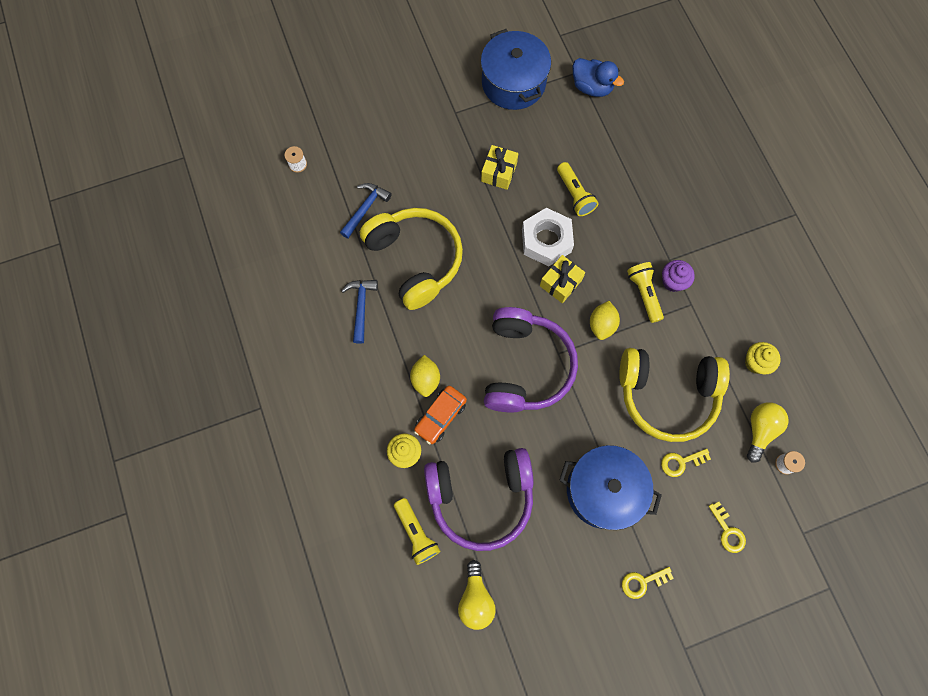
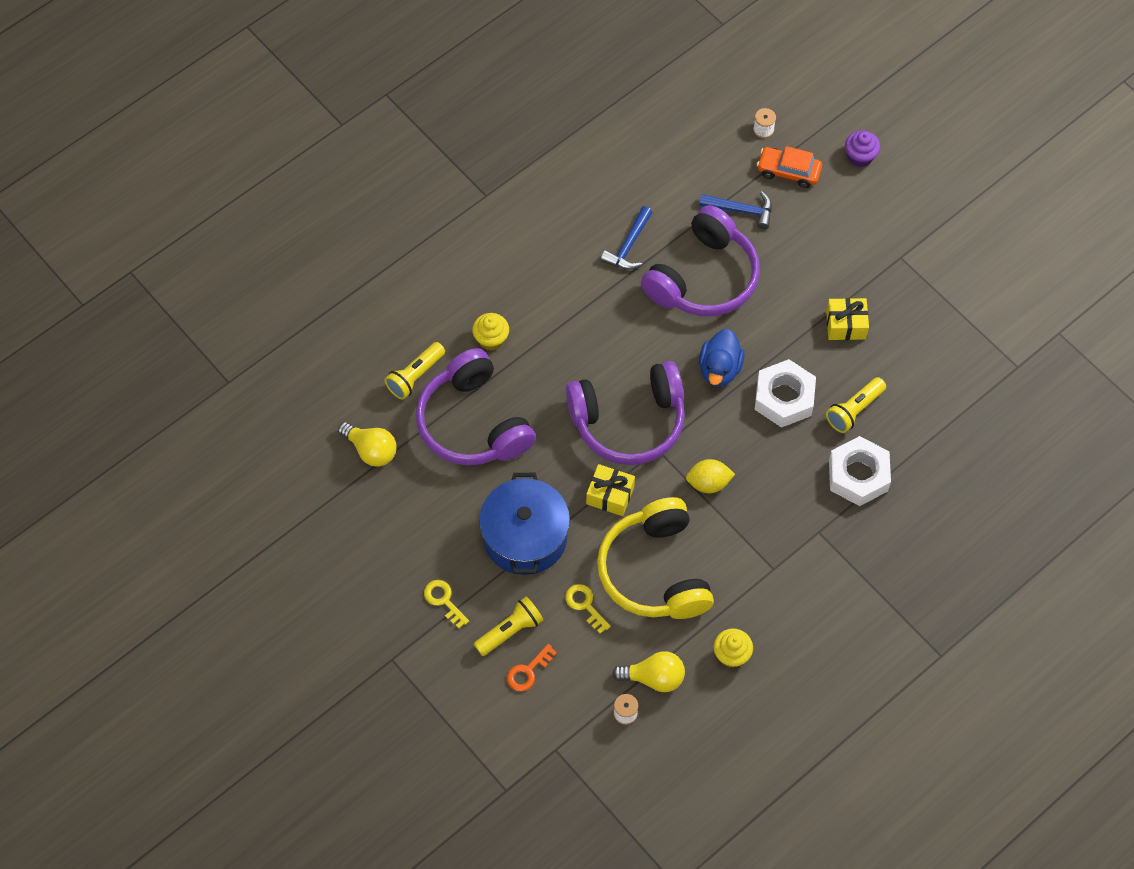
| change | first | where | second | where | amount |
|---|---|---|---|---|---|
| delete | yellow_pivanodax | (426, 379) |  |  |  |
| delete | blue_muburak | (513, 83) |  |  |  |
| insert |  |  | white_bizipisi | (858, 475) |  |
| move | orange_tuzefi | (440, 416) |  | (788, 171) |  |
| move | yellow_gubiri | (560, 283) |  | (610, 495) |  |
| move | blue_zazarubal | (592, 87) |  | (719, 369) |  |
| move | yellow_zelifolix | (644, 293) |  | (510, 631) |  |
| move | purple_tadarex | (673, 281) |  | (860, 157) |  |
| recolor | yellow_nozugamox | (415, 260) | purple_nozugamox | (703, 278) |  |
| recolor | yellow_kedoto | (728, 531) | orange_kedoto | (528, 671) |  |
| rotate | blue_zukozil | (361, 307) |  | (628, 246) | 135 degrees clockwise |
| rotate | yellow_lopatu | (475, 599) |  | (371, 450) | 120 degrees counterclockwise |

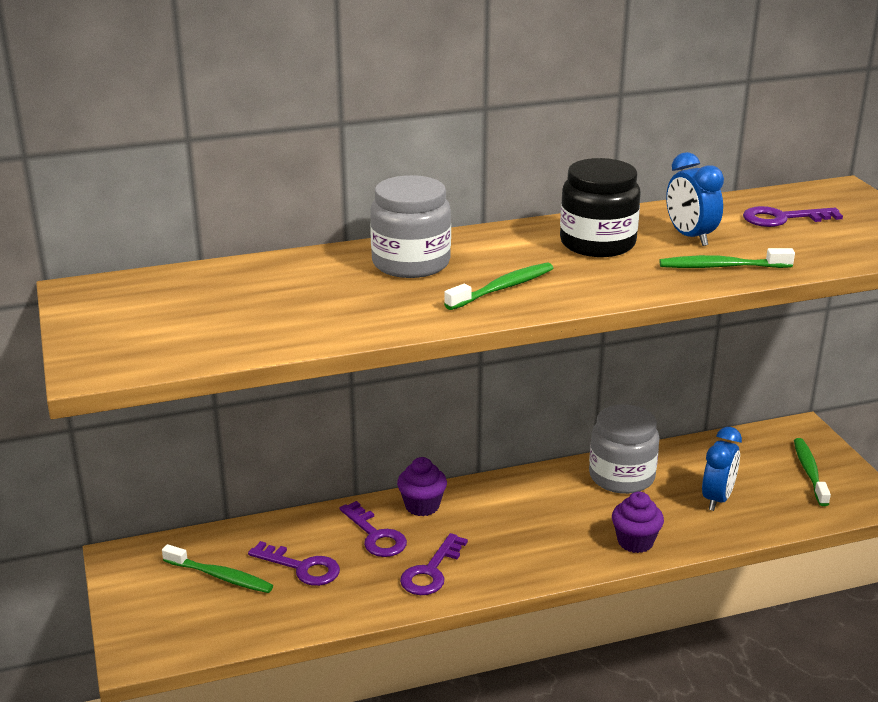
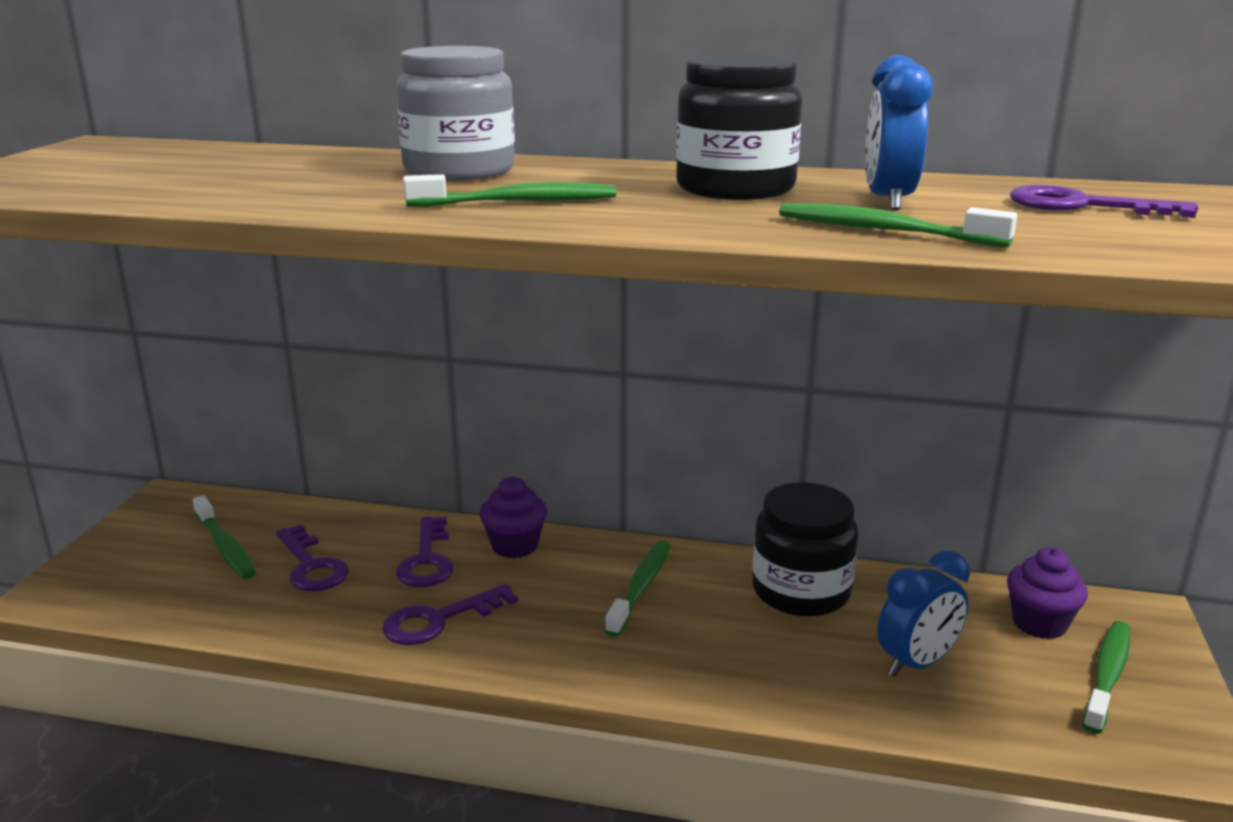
| change | first | where | second | where | amount |
|---|---|---|---|---|---|
| insert |  |  | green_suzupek | (641, 587) |  |
| move | purple_tadarex | (635, 542) |  | (1039, 623) |  |
| recolor | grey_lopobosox | (621, 476) | black_lopobosox | (801, 591) |  |

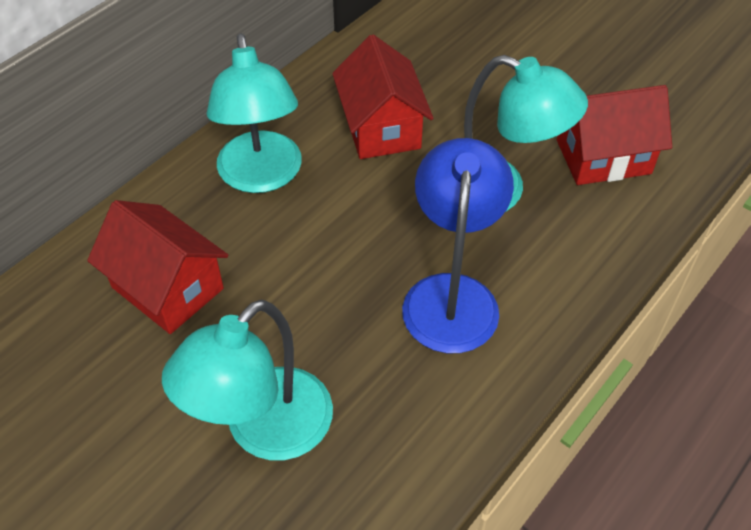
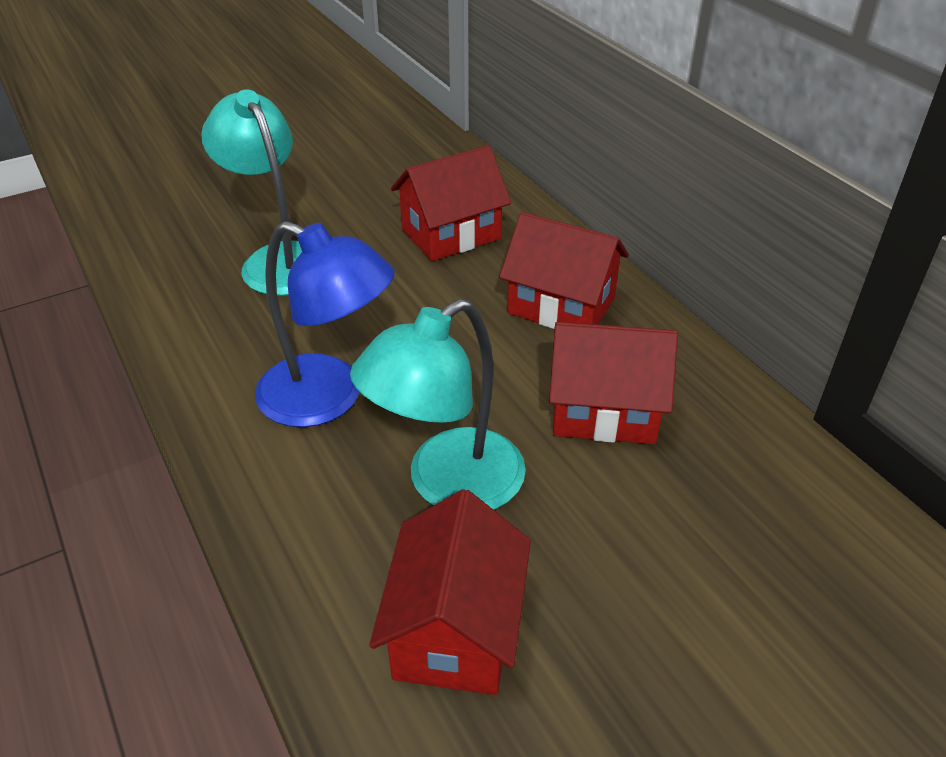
| change | first | where | second | where | amount |
|---|---|---|---|---|---|
| replace | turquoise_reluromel | (261, 176) | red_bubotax | (561, 306) |  |

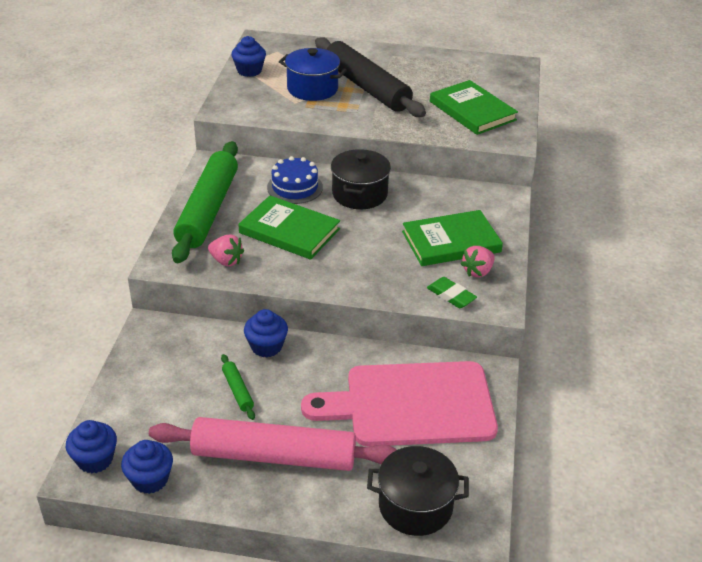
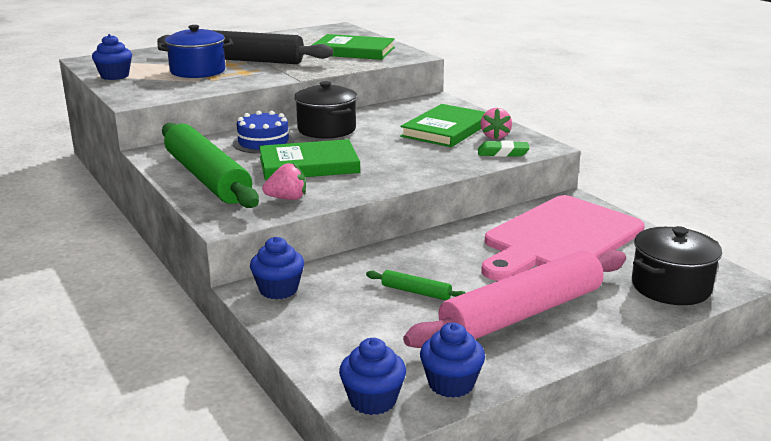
| change | first | where | second | where | amount |
|---|---|---|---|---|---|
| move | blue_tadarex | (266, 346) |  | (278, 290) |  |

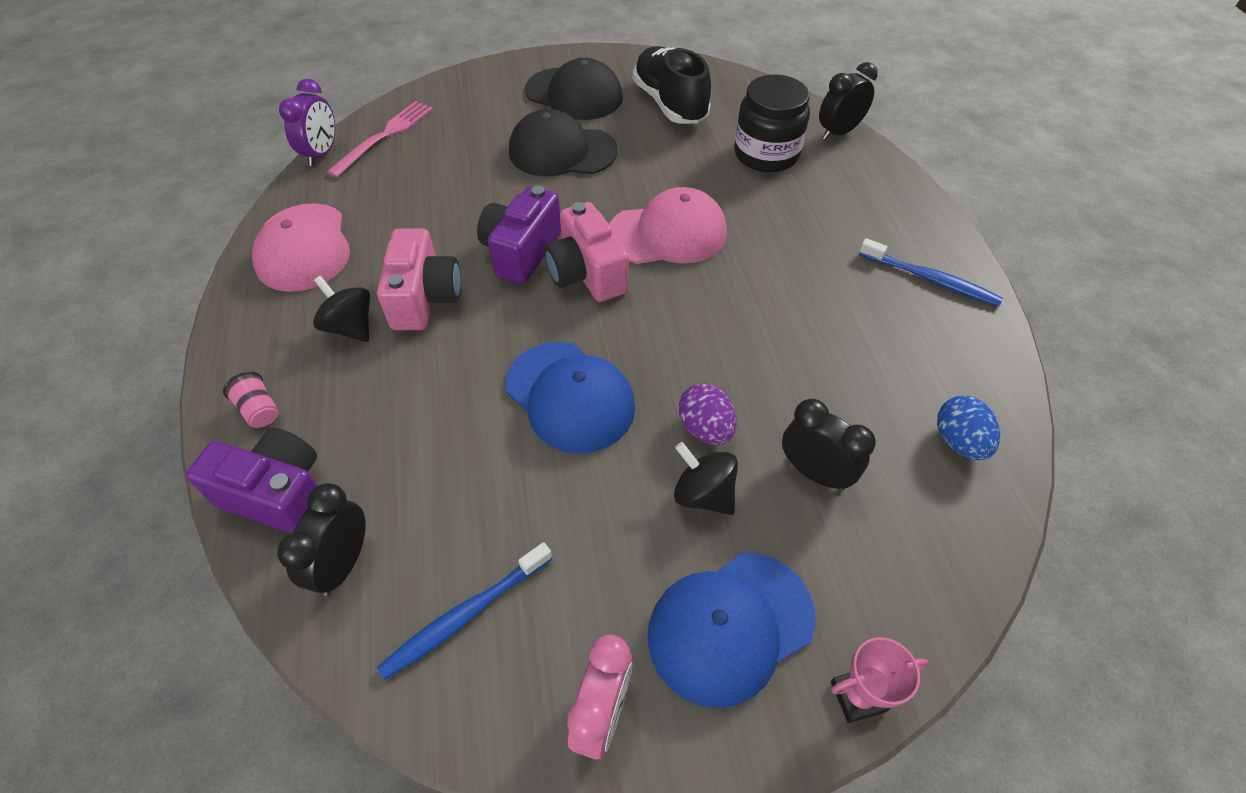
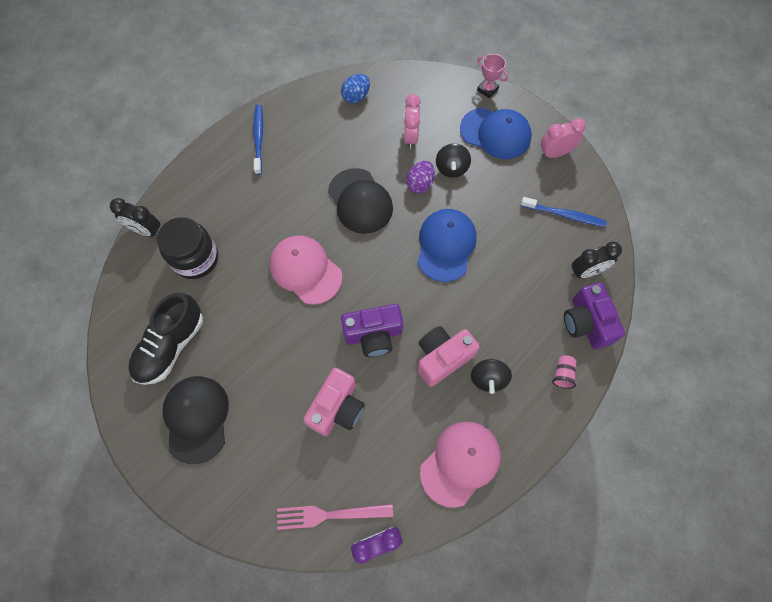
| change | first | where | second | where | amount |
|---|---|---|---|---|---|
| move | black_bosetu | (562, 151) |  | (360, 201) |  |
| move | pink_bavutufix | (586, 274) |  | (337, 408) |  |
| recolor | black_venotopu | (814, 472) | pink_venotopu | (410, 136) |  |

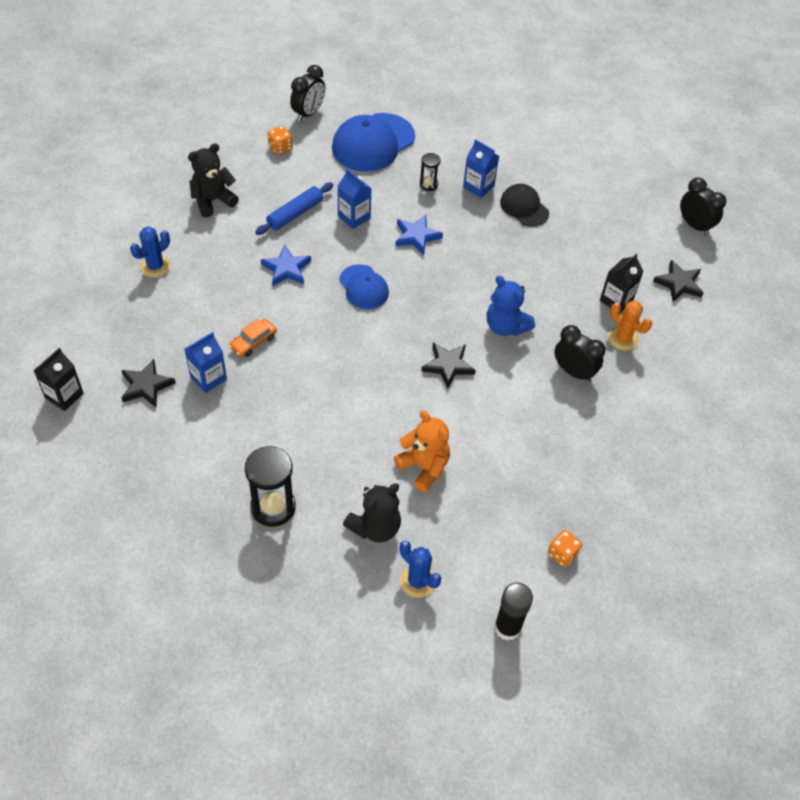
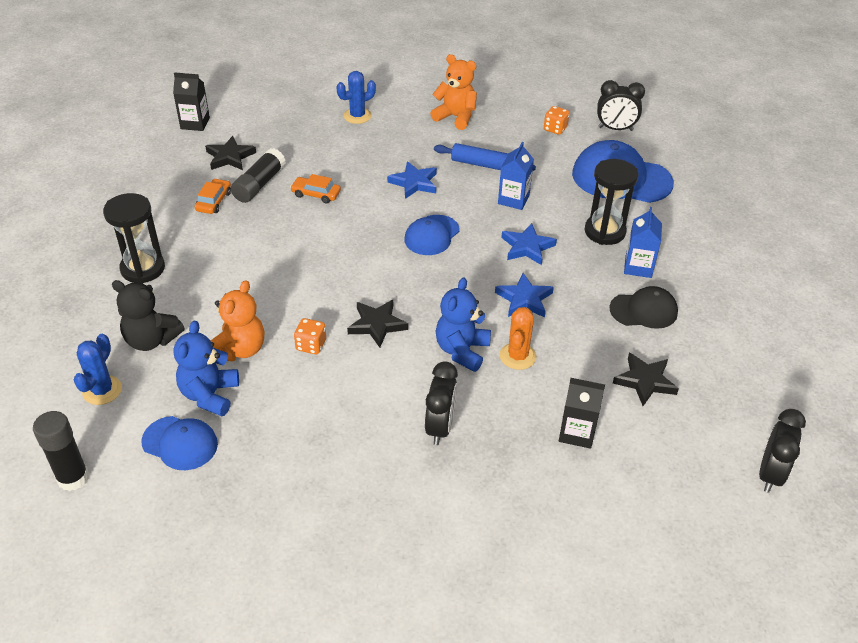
| change | first | where | second | where | amount |
|---|---|---|---|---|---|
| insert |  |  | blue_bosetu | (180, 443) |  |
| insert |  |  | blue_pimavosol | (209, 395) |  |
| insert |  |  | orange_tuzefi | (214, 201) |  |
| insert |  |  | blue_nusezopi | (524, 299) |  |
| move | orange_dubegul | (562, 554) |  | (311, 345) |  |
| move | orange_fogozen | (623, 338) |  | (517, 356) |  |
| move | black_nusezopi | (679, 284) |  | (645, 381) |  |
| replace | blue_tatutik | (208, 378) | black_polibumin | (259, 184) |  |
| recolor | black_pimavosol | (213, 201) | orange_pimavosol | (455, 117) |  |
| rotate | blue_fogozen | (155, 266) |  | (357, 116) | 45 degrees counterclockwise |
| rotate | black_bosetu | (524, 207) |  | (644, 310) | 60 degrees clockwise |
| resize | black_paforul | (428, 184) |  | (604, 232) | x1.92 |

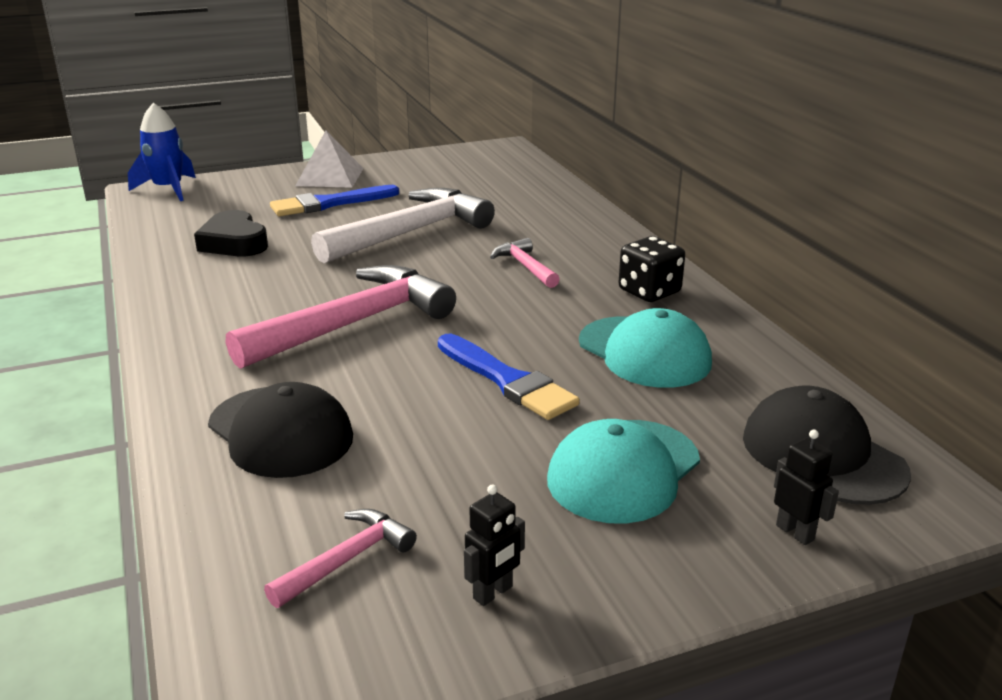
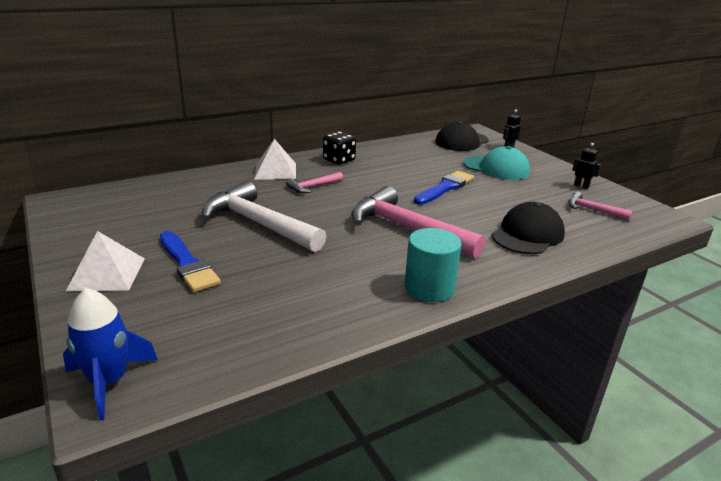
| change | first | where | second | where | amount |
|---|---|---|---|---|---|
| delete | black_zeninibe | (234, 242) |  |  |  |
| delete | turquoise_bosetu | (644, 352) |  |  |  |
| insert |  |  | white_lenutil | (275, 171) |  |
| insert |  |  | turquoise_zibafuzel | (429, 288) |  |

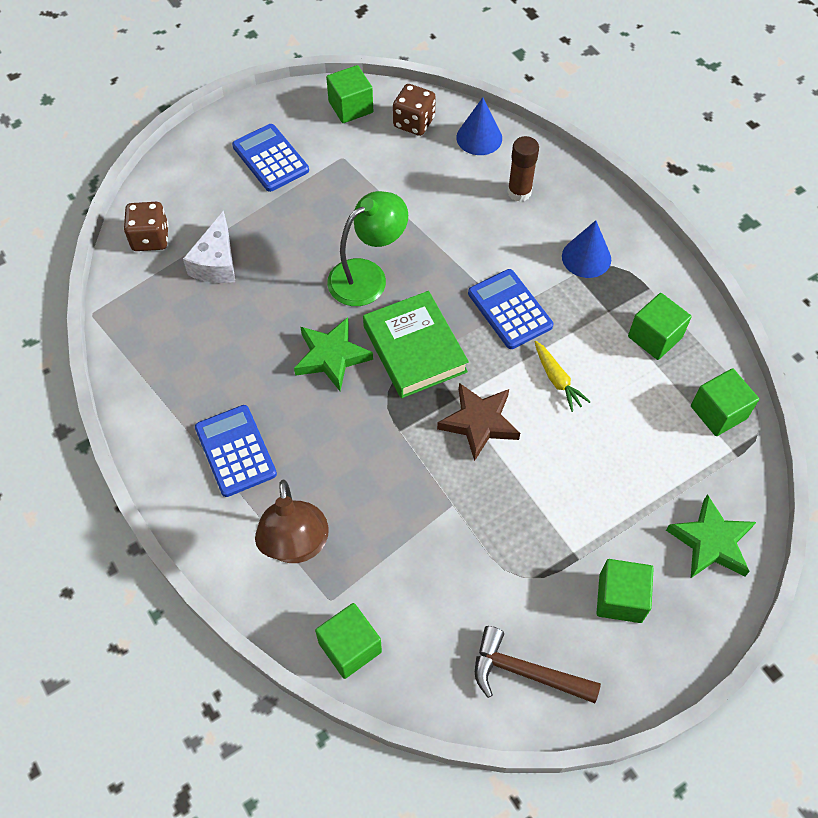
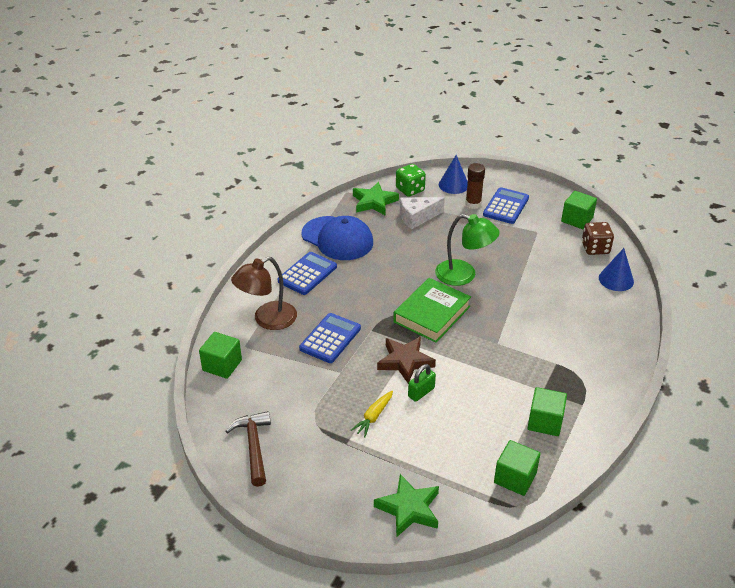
| change | first | where | second | where | amount |
|---|---|---|---|---|---|
| delete | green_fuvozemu | (620, 598) |  |  |  |
| insert |  |  | blue_bosetu | (337, 238) |  |
| insert |  |  | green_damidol | (421, 392) |  |
| move | green_nusezopi | (331, 357) |  | (374, 202) |  |
| move | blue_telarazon | (509, 310) |  | (330, 338) |  |
| move | brown_polibumin | (519, 192) |  | (473, 204) |  |
| move | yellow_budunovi | (557, 380) |  | (373, 417) |  |
| move | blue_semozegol | (586, 257) |  | (453, 185) |  |
| recolor | brown_dubegul | (150, 238) | green_dubegul | (410, 190) |  |

